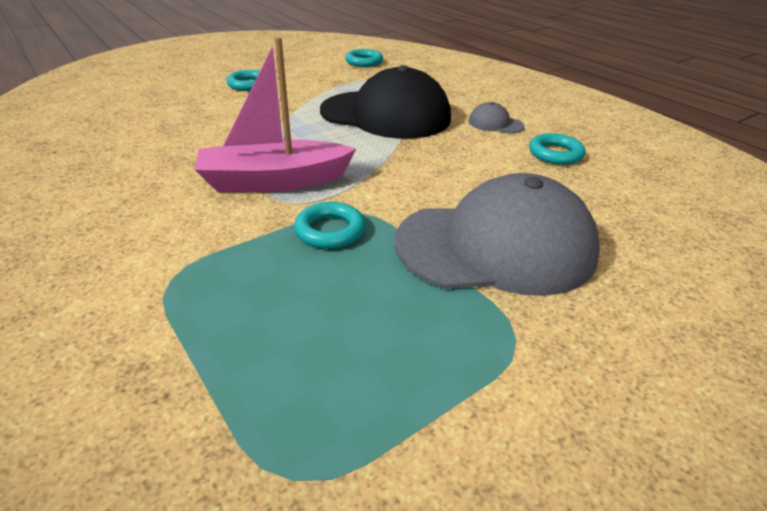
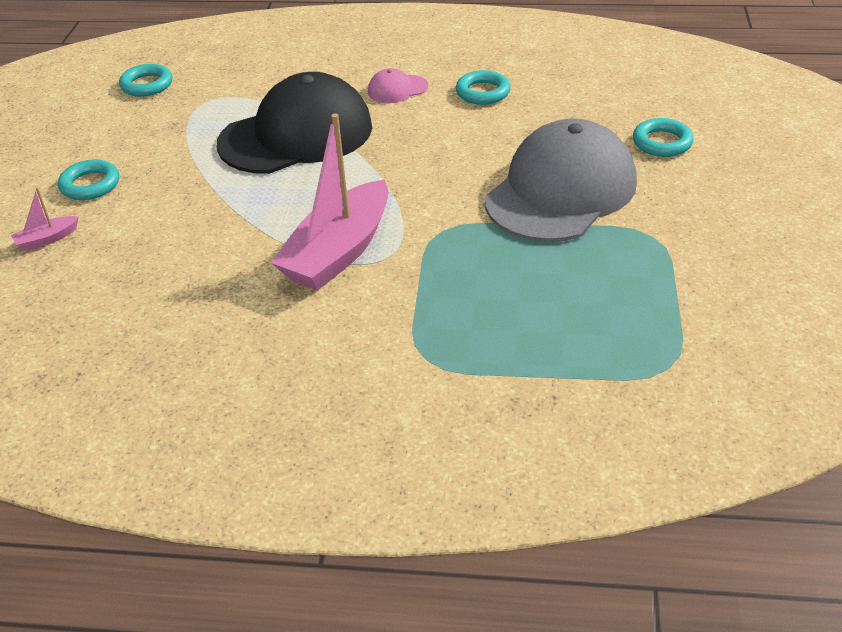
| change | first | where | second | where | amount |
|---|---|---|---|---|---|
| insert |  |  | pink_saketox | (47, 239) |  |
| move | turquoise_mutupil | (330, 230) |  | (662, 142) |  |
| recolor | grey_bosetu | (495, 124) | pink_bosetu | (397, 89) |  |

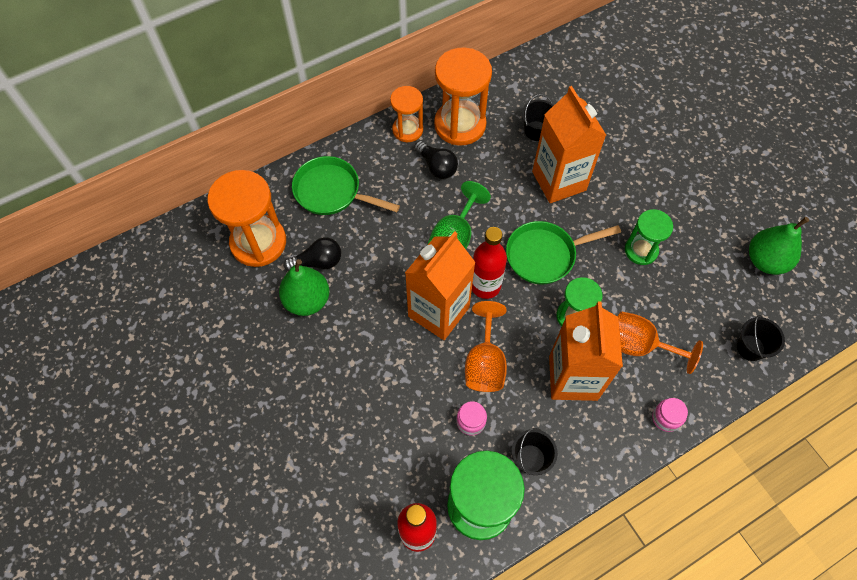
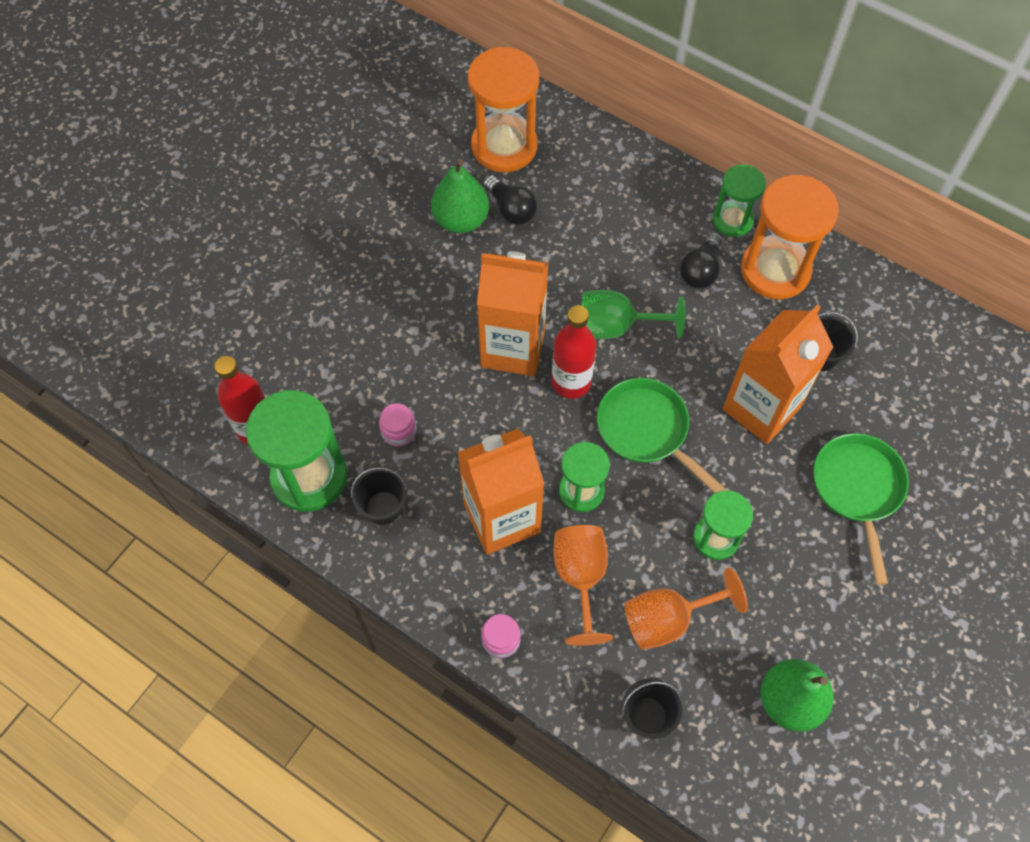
| change | first | where | second | where | amount |
|---|---|---|---|---|---|
| move | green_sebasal | (331, 192) |  | (858, 489) |  |
| move | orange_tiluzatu | (485, 363) |  | (668, 619) |  |
| recolor | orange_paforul | (407, 130) | green_paforul | (732, 220) |  |

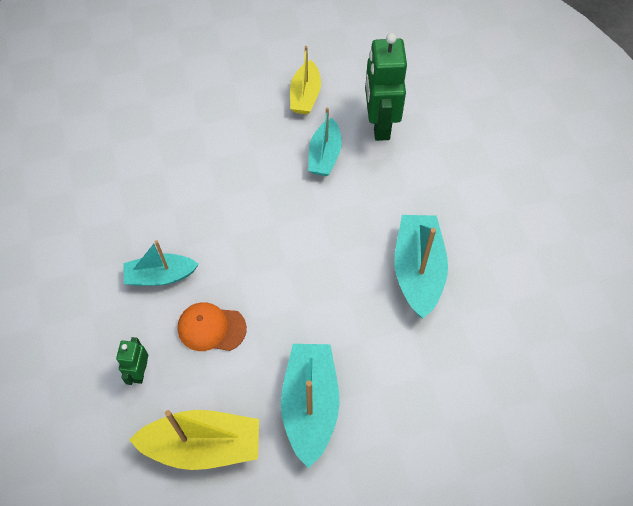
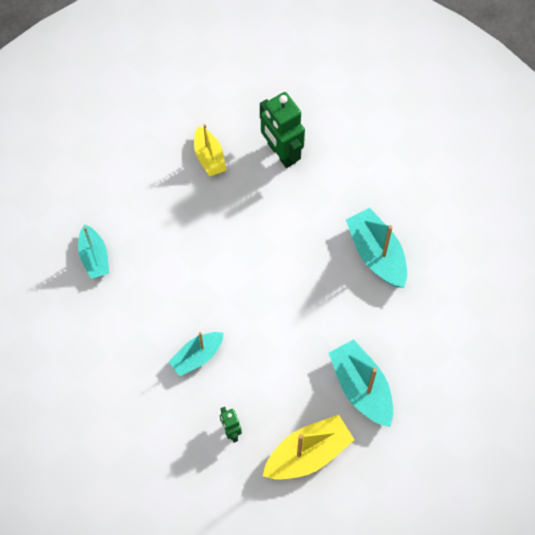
| change | first | where | second | where | amount |
|---|---|---|---|---|---|
| delete | orange_bosetu | (211, 328) |  |  |  |
| move | turquoise_saketox | (324, 155) |  | (94, 257) |  |

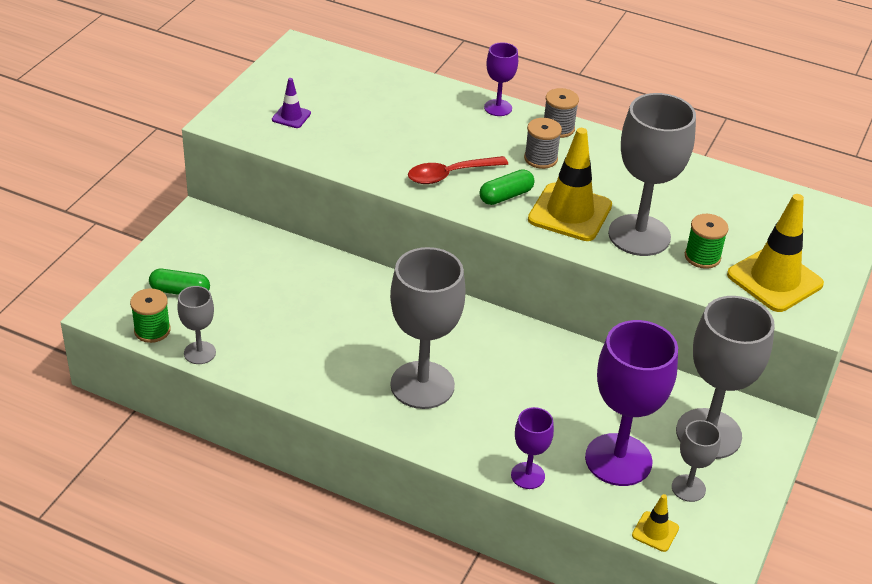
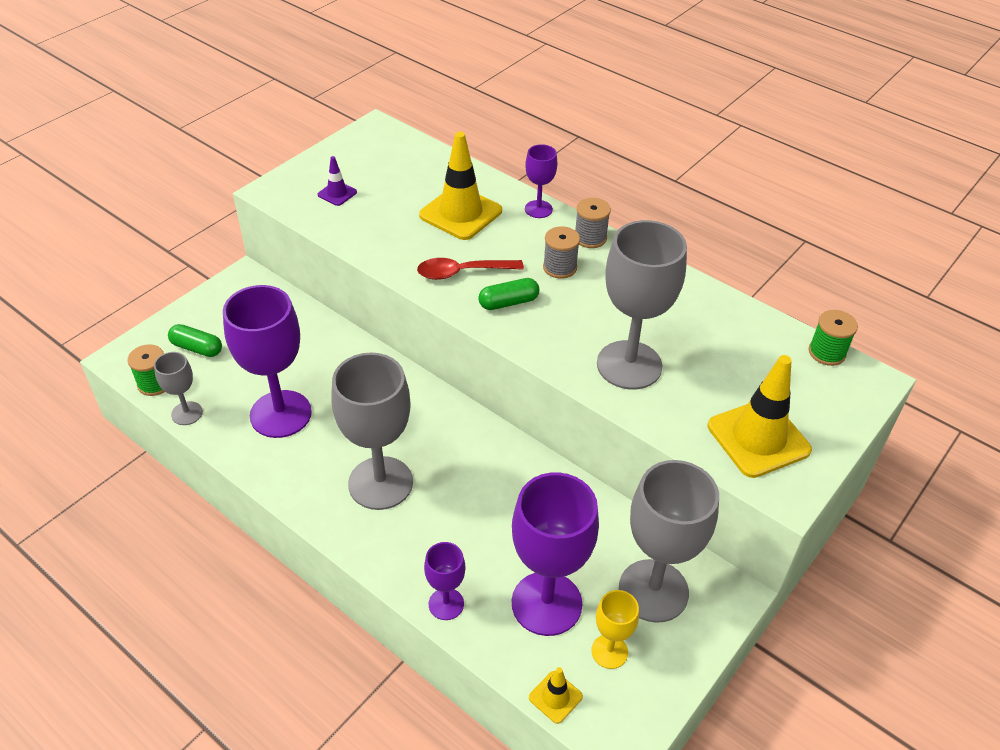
| change | first | where | second | where | amount |
|---|---|---|---|---|---|
| insert |  |  | purple_tiluzatu | (280, 414) |  |
| move | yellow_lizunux | (570, 213) |  | (460, 213) |  |
| move | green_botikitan | (702, 257) |  | (827, 352) |  |
| recolor | grey_tiluzatu | (688, 488) | yellow_tiluzatu | (609, 651) |  |

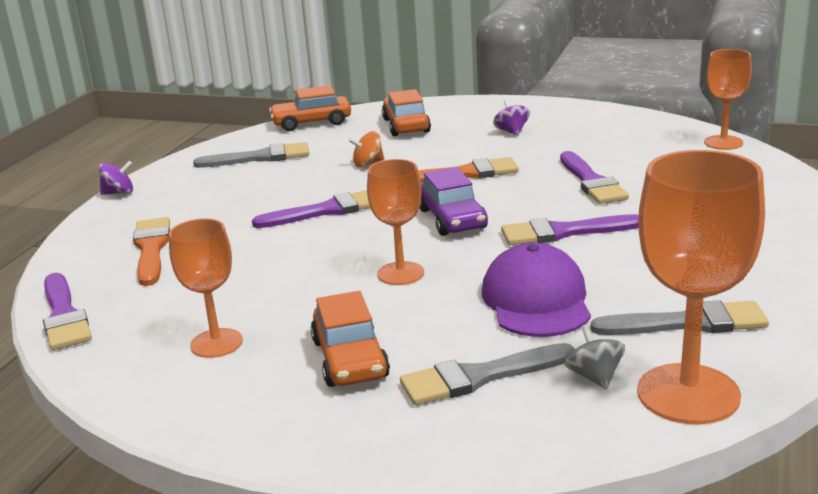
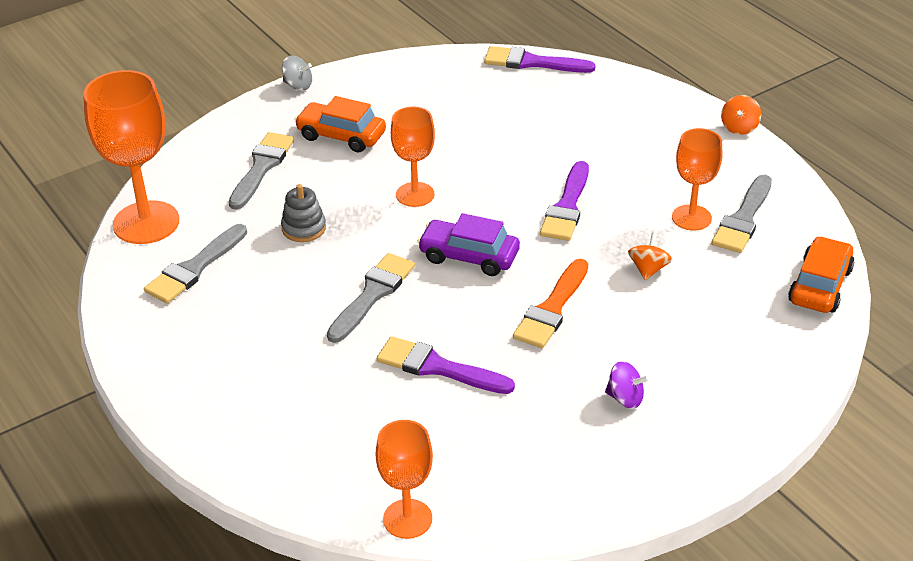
| change | first | where | second | where | amount |
|---|---|---|---|---|---|
| delete | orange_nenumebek | (151, 249) |  |  |  |
| delete | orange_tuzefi | (406, 125) |  |  |  |
| move | orange_tiluzatu | (216, 343) |  | (691, 218) |  |
| move | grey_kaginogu | (594, 377) |  | (298, 85) |  |
| replace | purple_bosetu | (536, 300) | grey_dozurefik | (304, 228) |  |
| recolor | purple_kaginogu | (119, 193) | orange_kaginogu | (739, 127) |  |
| recolor | purple_nenumebek | (564, 232) | grey_nenumebek | (372, 295) |  |

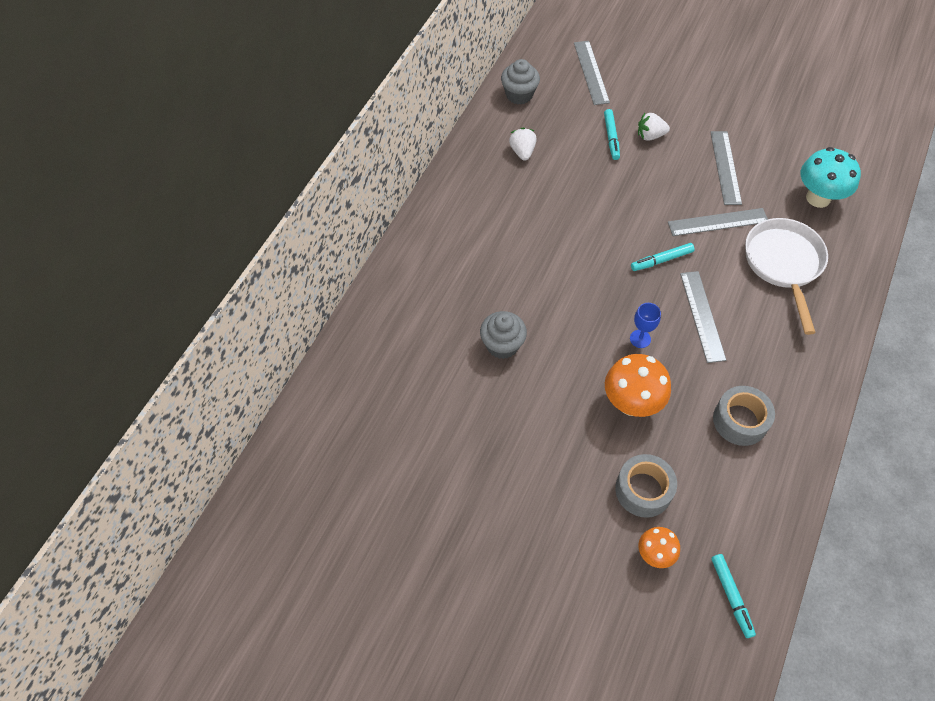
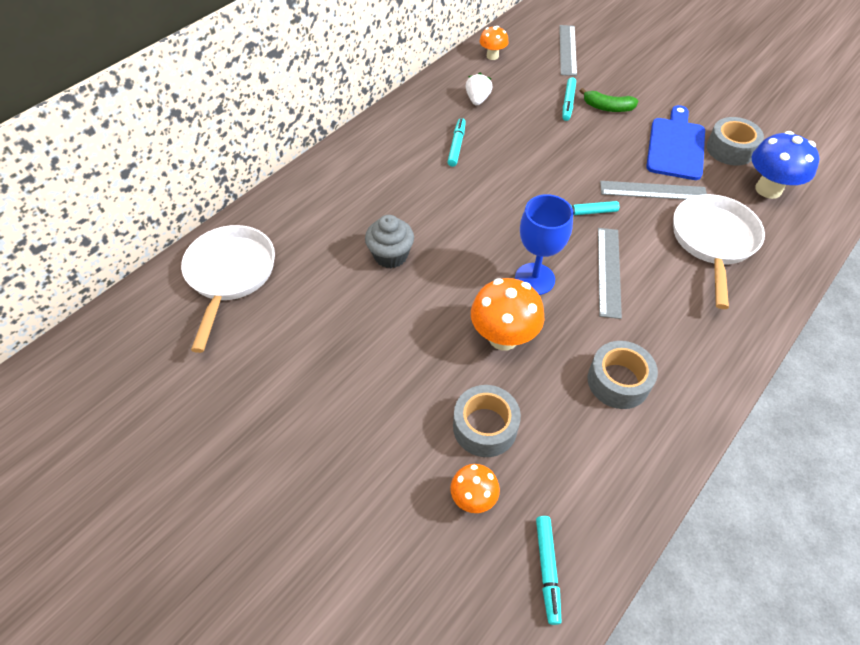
| change | first | where | second | where | amount |
|---|---|---|---|---|---|
| insert |  |  | white_sebasal | (230, 276) |  |
| insert |  |  | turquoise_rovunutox | (456, 146) |  |
| insert |  |  | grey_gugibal | (730, 149) |  |
| replace | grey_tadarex | (519, 95) | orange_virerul | (492, 56) |  |
| replace | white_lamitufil | (650, 136) | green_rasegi | (607, 107) |  |
| replace | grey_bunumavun | (725, 167) | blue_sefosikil | (676, 146) |  |
| recolor | turquoise_virerul | (818, 198) | blue_virerul | (768, 189) |  |
| resize | blue_tiluzatu | (640, 339) |  | (534, 279) | x1.78 |

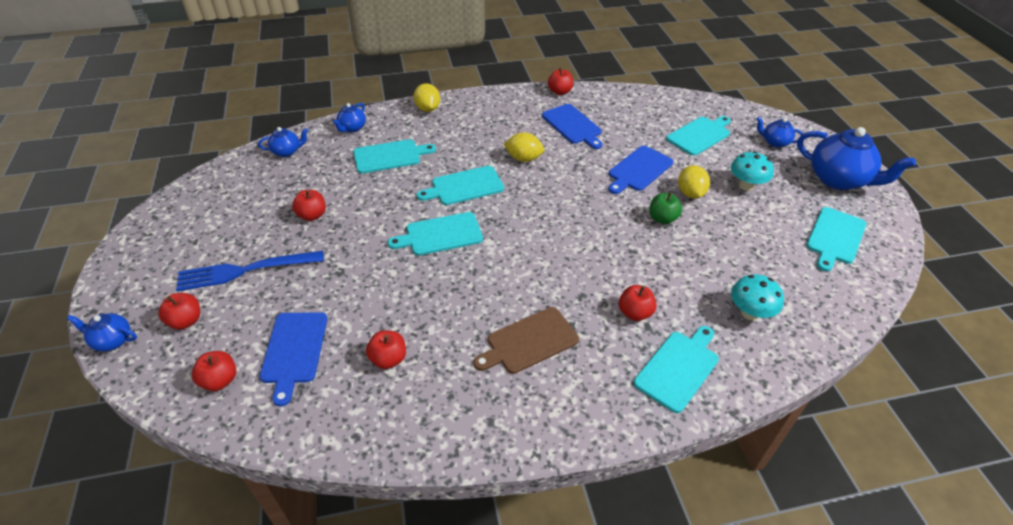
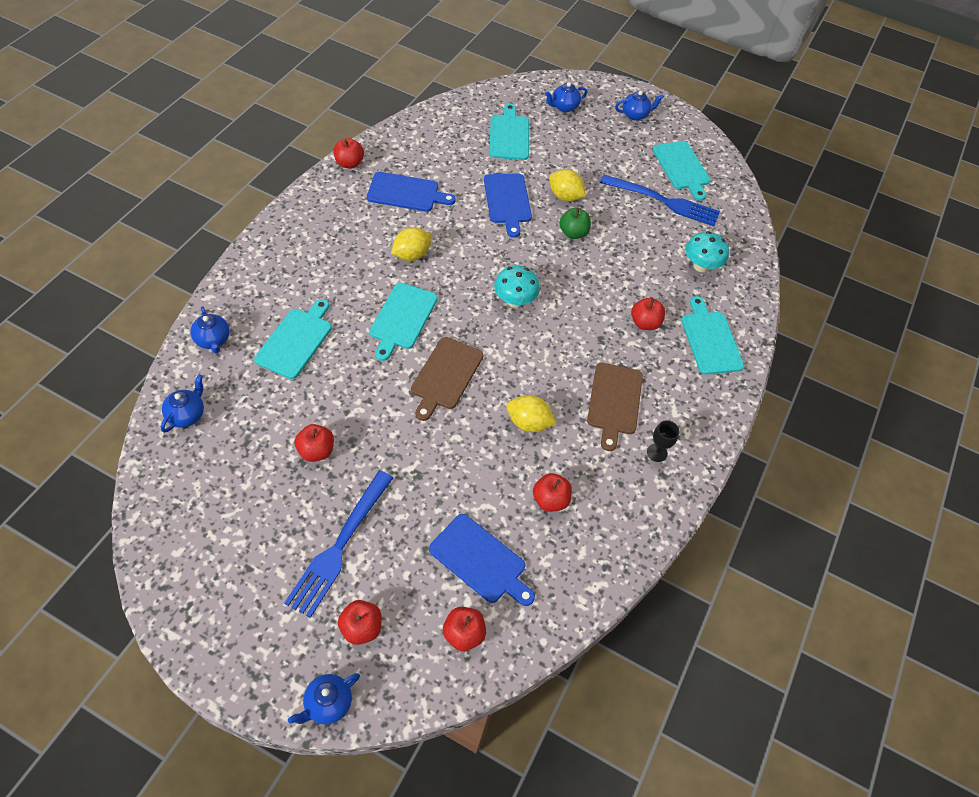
| change | first | where | second | where | amount |
|---|---|---|---|---|---|
| insert |  |  | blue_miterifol | (663, 201) |  |
| insert |  |  | black_tiluzatu | (657, 452) |  |
| move | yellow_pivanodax | (428, 109) |  | (528, 423) |  |
| move | turquoise_virerul | (746, 185) |  | (515, 301) |  |
| recolor | turquoise_sefosikil | (441, 235) | brown_sefosikil | (446, 376) |  |
| resize | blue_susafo | (839, 180) |  | (635, 115) | x0.50 |

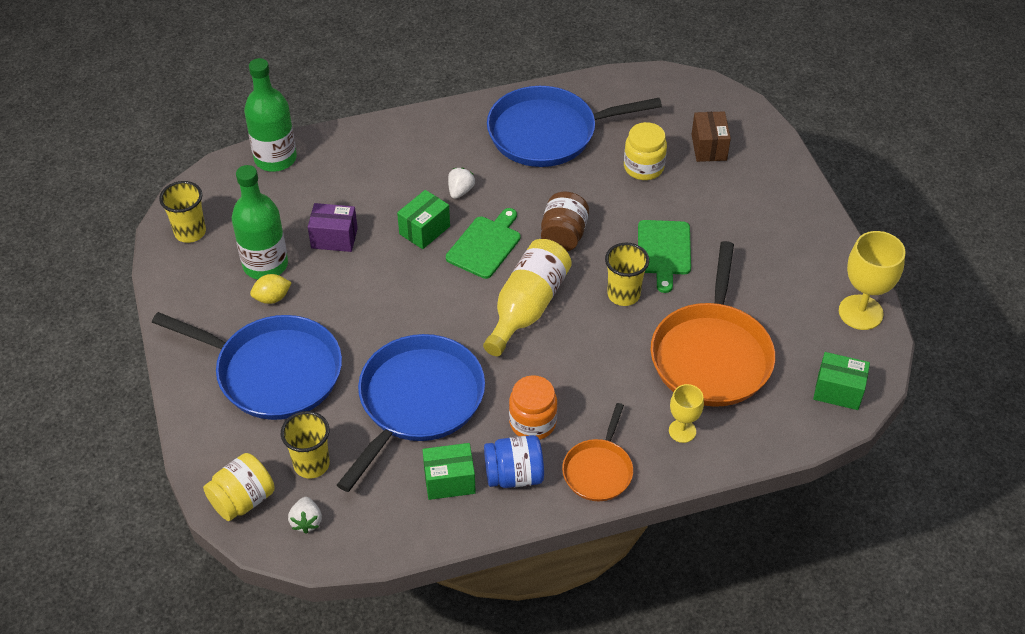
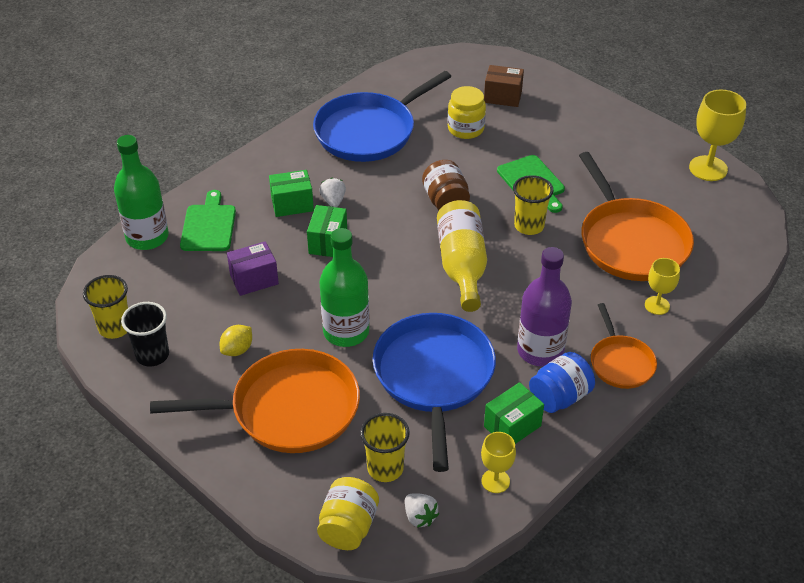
| change | first | where | second | where | amount |
|---|---|---|---|---|---|
| insert |  |  | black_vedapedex | (152, 355) |  |
| insert |  |  | yellow_tiluzatu | (495, 481) |  |
| move | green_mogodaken | (265, 265) |  | (346, 332) |  |
| move | green_sefosikil | (485, 245) |  | (209, 225) |  |
| move | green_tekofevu | (838, 391) |  | (292, 204) |  |
| replace | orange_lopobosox | (532, 423) | purple_mogodaken | (540, 351) |  |
| recolor | blue_sebasal | (274, 372) | orange_sebasal | (289, 409) |  |
| rotate | brown_tekofevu | (709, 147) |  | (502, 97) | 45 degrees counterclockwise |

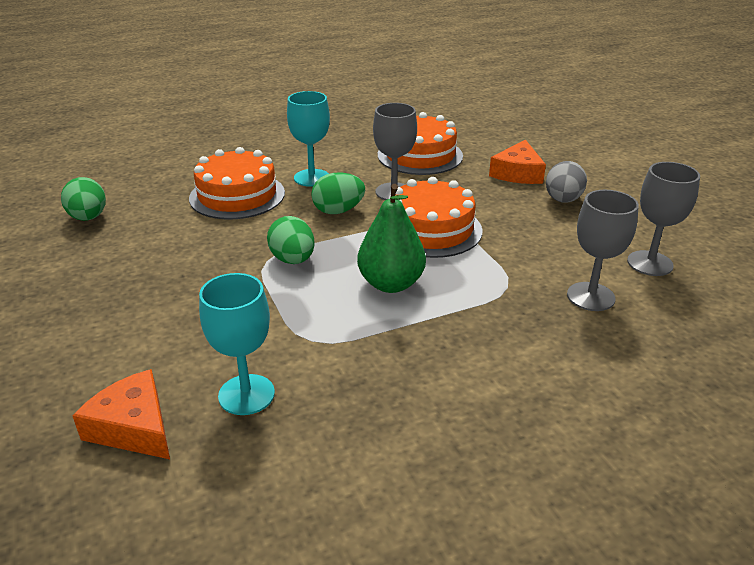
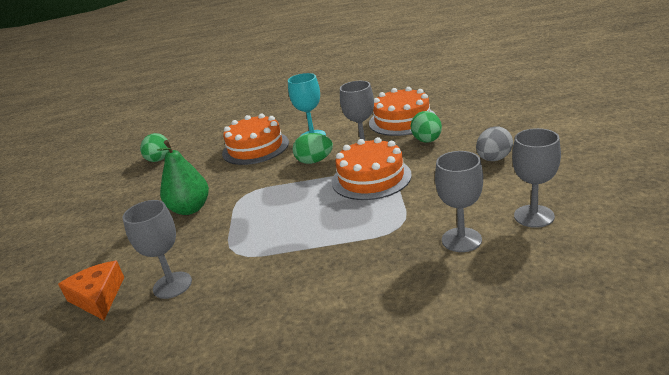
| change | first | where | second | where | amount |
|---|---|---|---|---|---|
| delete | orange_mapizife | (518, 173) |  |  |  |
| move | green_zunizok | (293, 260) |  | (427, 141) |  |
| move | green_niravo | (391, 284) |  | (190, 209) |  |
| recolor | turquoise_tiluzatu | (246, 394) | grey_tiluzatu | (172, 285) |  |

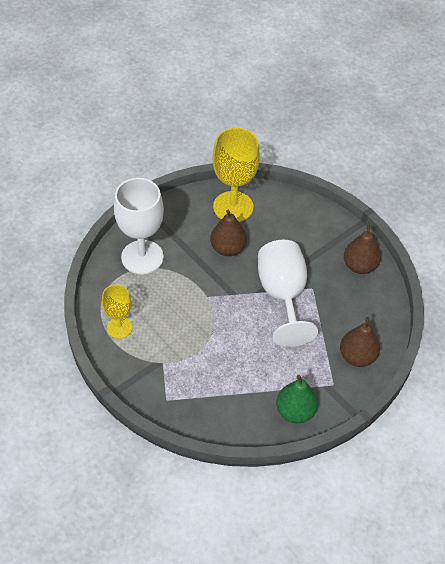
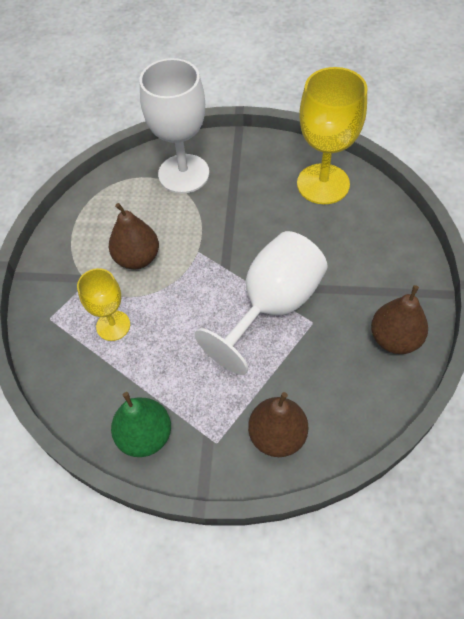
| change | first | where | second | where | amount |
|---|---|---|---|---|---|
| move | yellow_tiluzatu | (119, 327) |  | (113, 325) |  |
| move | brown_niravo | (228, 248) |  | (137, 258) |  |

